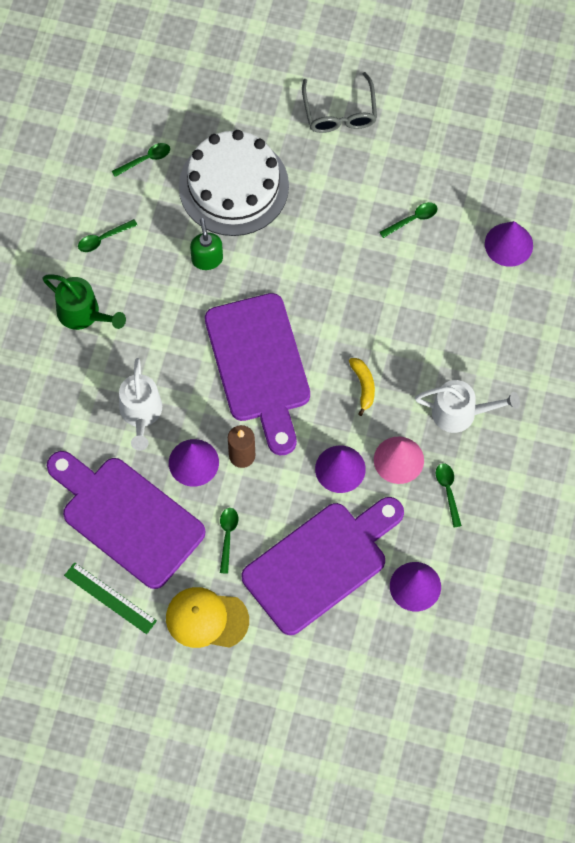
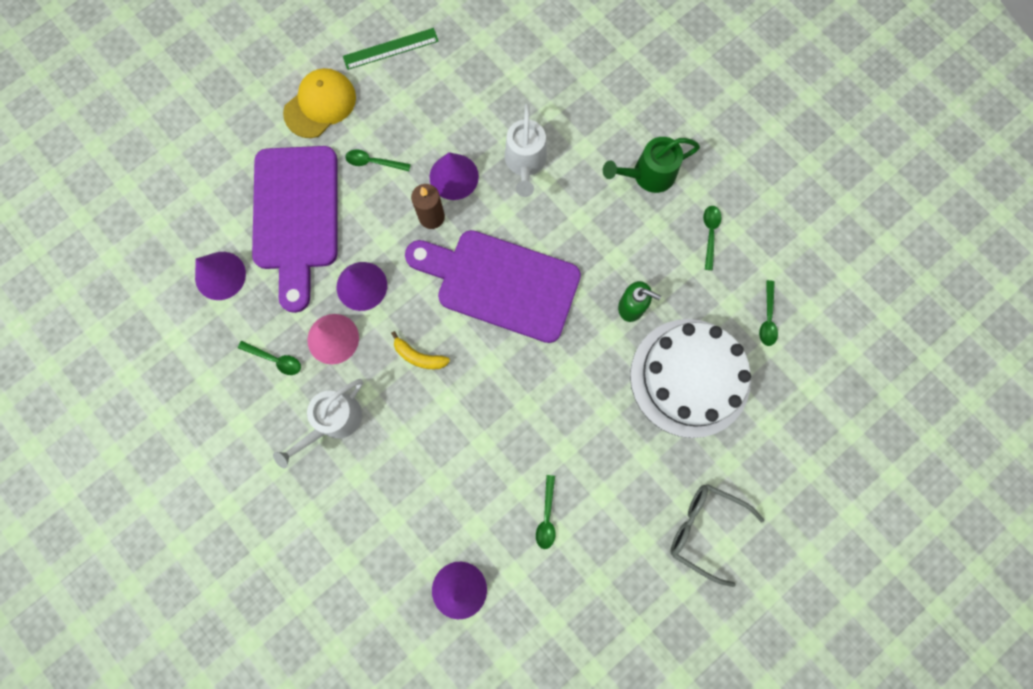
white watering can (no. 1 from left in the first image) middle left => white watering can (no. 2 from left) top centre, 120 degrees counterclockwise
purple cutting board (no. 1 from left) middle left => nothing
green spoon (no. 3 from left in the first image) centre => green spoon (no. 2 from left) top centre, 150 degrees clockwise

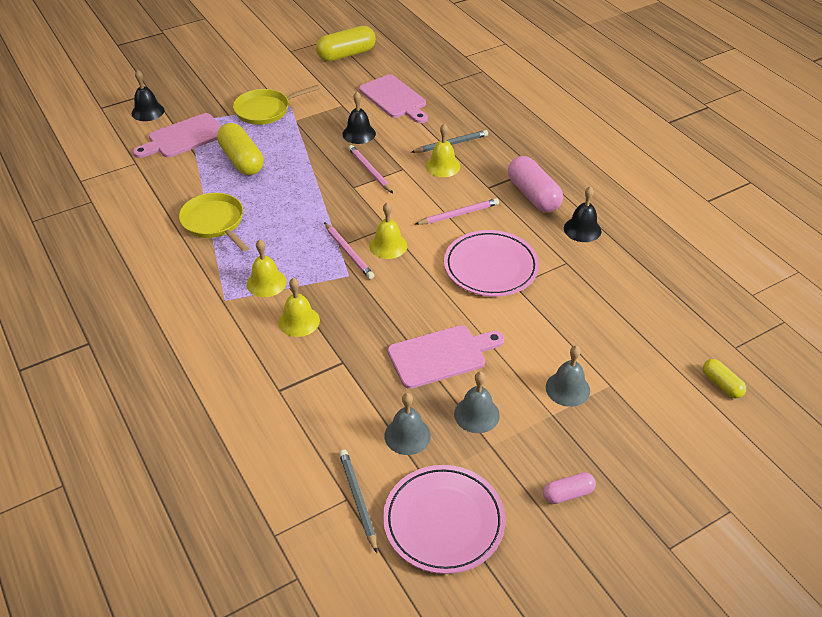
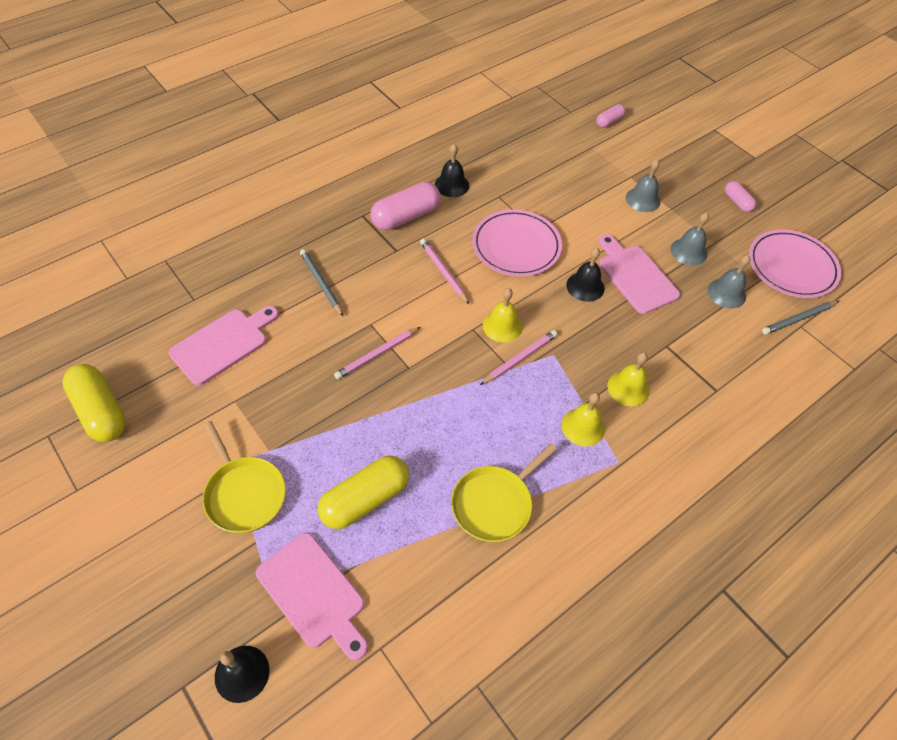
black bell (no. 2 from left in the first image) top centre => black bell (no. 3 from left) centre, relocated
yellow bell (no. 4 from left) top centre => nothing
yellow capsule (no. 3 from left) middle right => pink capsule (no. 2 from left) top right

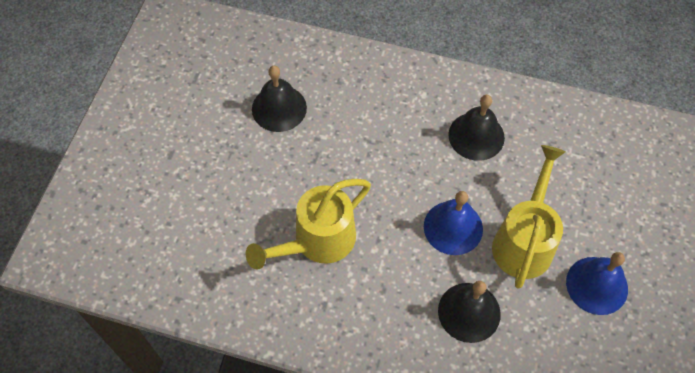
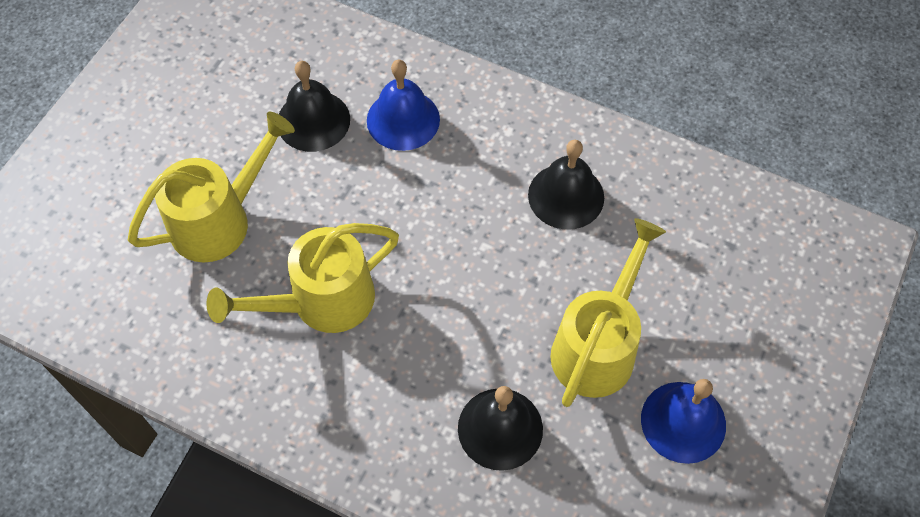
blue bell (no. 1 from left) centre => blue bell (no. 1 from left) top centre, relocated
nothing => yellow watering can (no. 1 from left) middle left

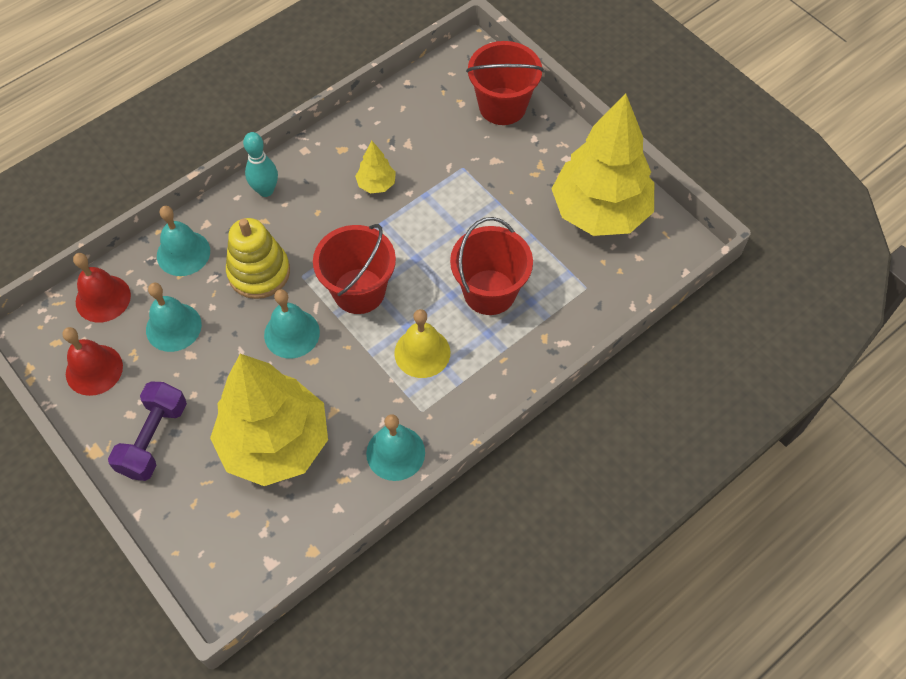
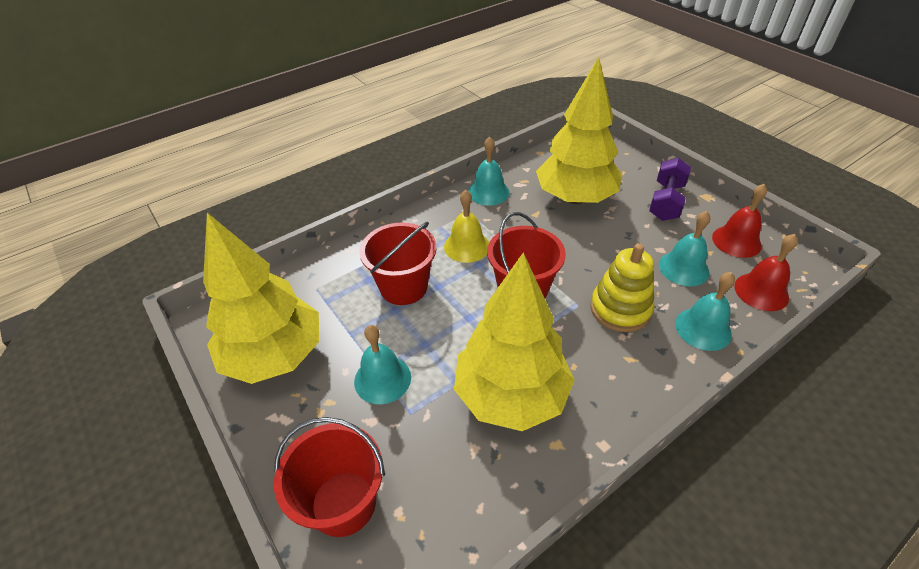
turquoise bowling pin top left => nothing
yellow tree (no. 2 from left) top centre => yellow tree (no. 2 from left) centre, x2.48
turquoise bell (no. 3 from left in the first image) middle left => turquoise bell (no. 1 from left) centre, relocated

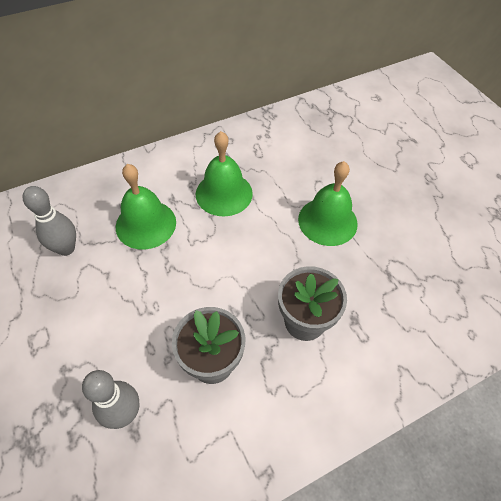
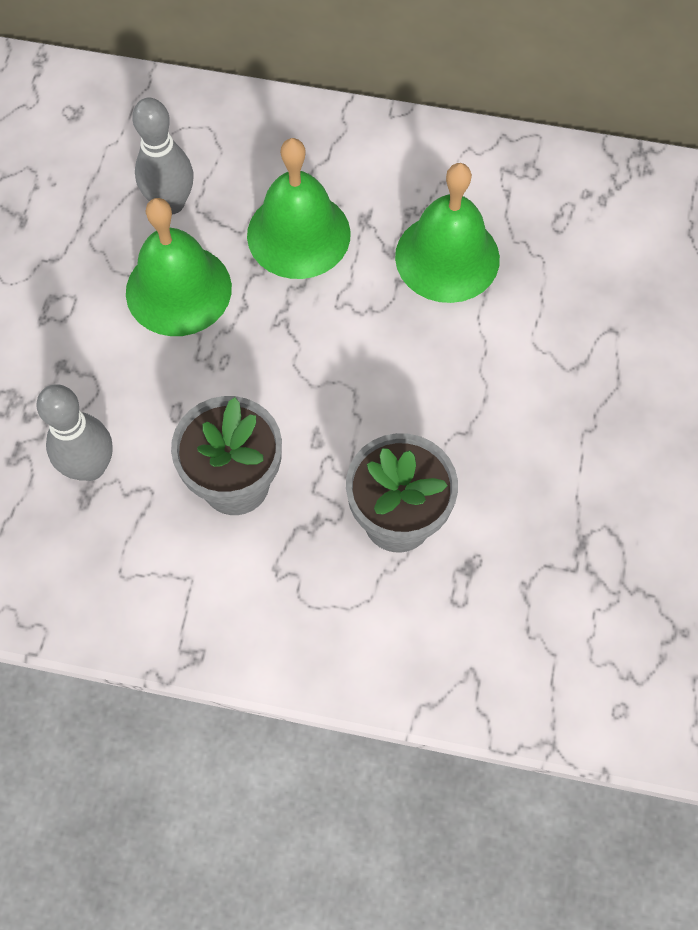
green bell (no. 3 from left in the first image) centre => green bell (no. 1 from left) top left, relocated

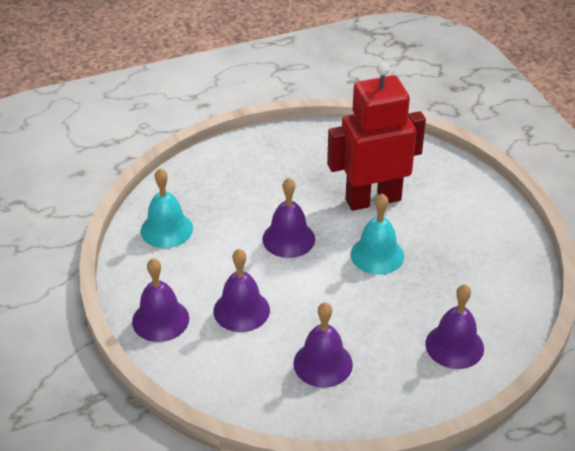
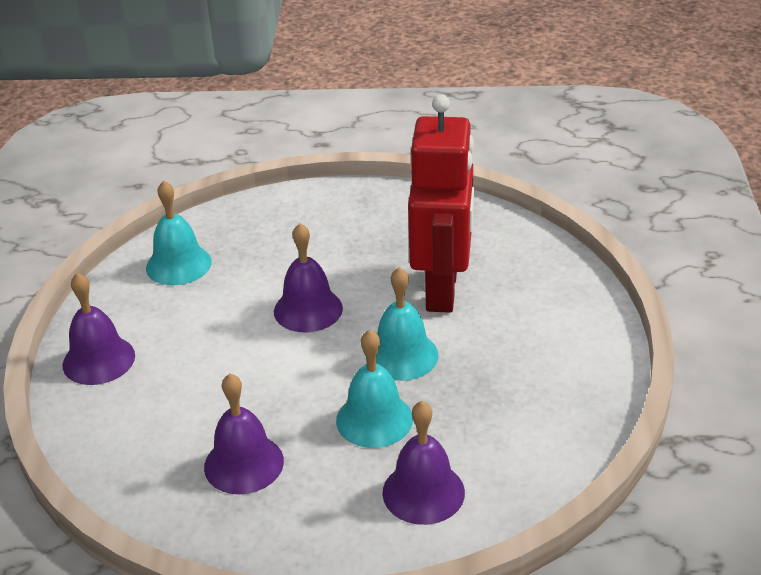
red robot top centre => red robot centre, 90 degrees clockwise
purple bell (no. 2 from left) centre => nothing
nothing => turquoise bell (no. 2 from left) bottom centre

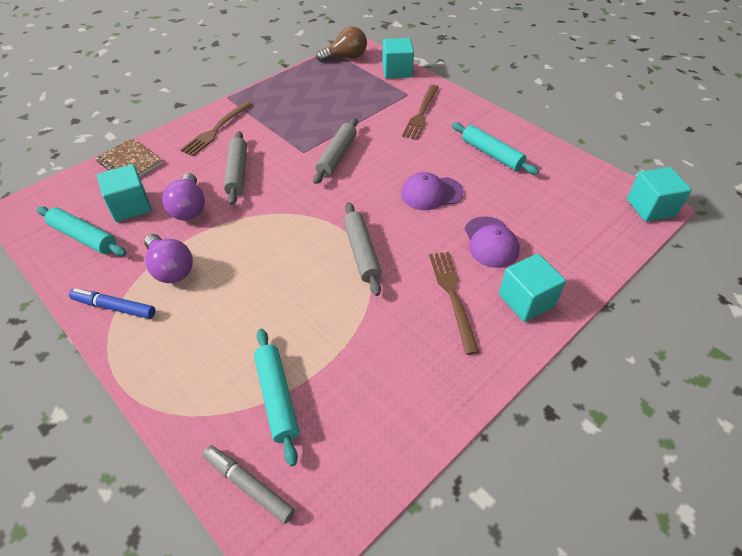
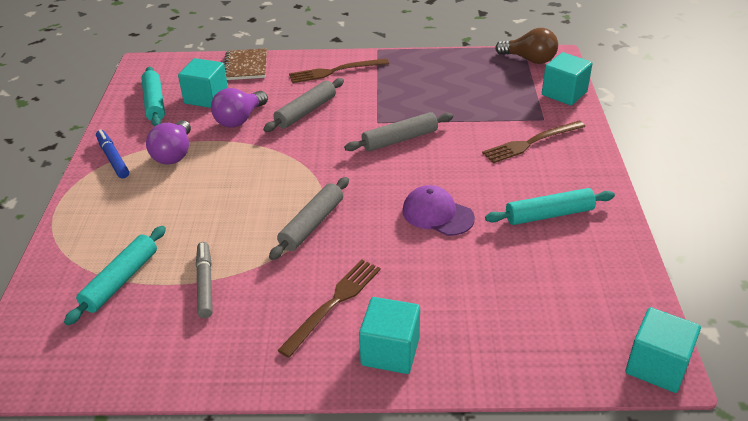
turquoise rolling pin (no. 3 from left) top right => turquoise rolling pin (no. 3 from left) middle right, 75 degrees clockwise
purple cap (no. 2 from left) centre => nothing
grey marker bottom centre => grey marker middle left, relocated

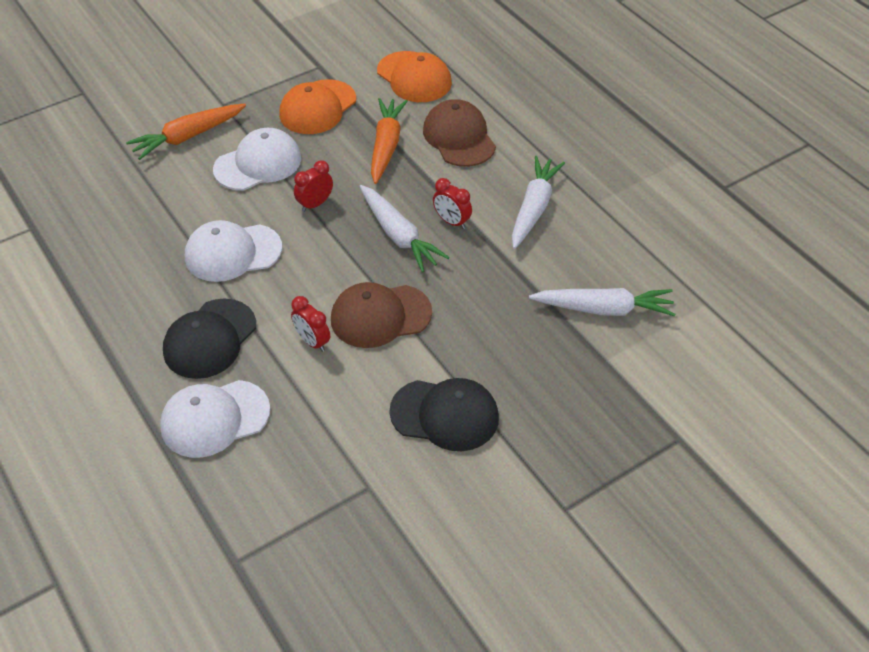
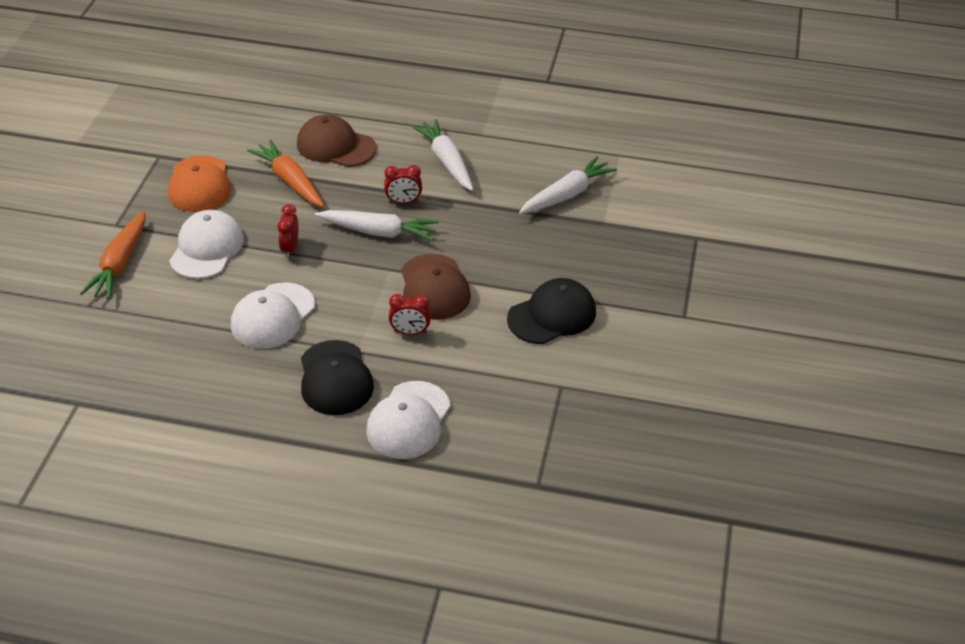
orange cap (no. 2 from left) top centre => nothing
brown cap (no. 1 from left in the first image) centre => brown cap (no. 2 from left) centre, 45 degrees counterclockwise

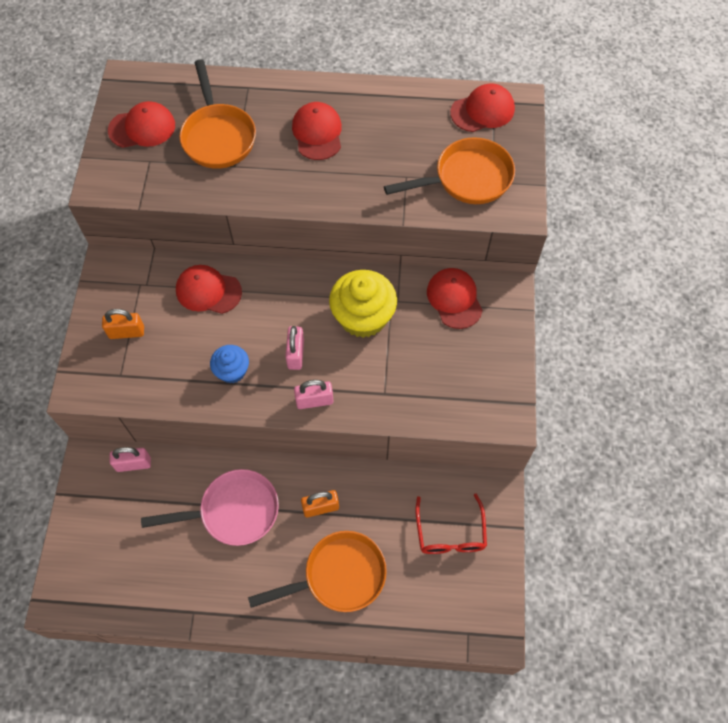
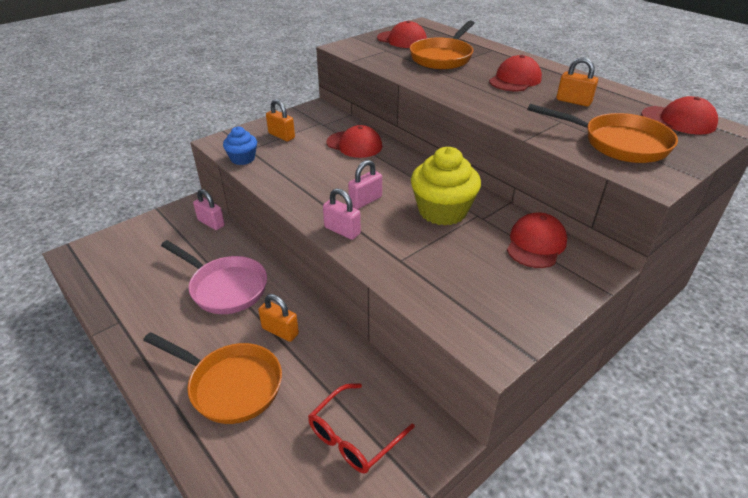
red cap (no. 2 from left in the first image) middle left => red cap (no. 1 from left) top centre, 150 degrees clockwise
blue cupcake middle left => blue cupcake top left, relocated
nothing => orange padlock (no. 3 from left) top right

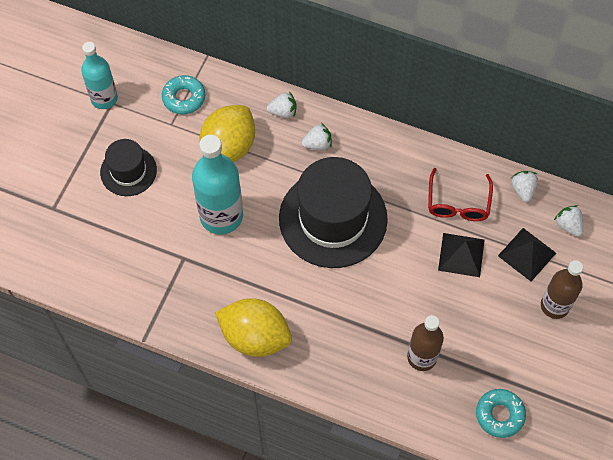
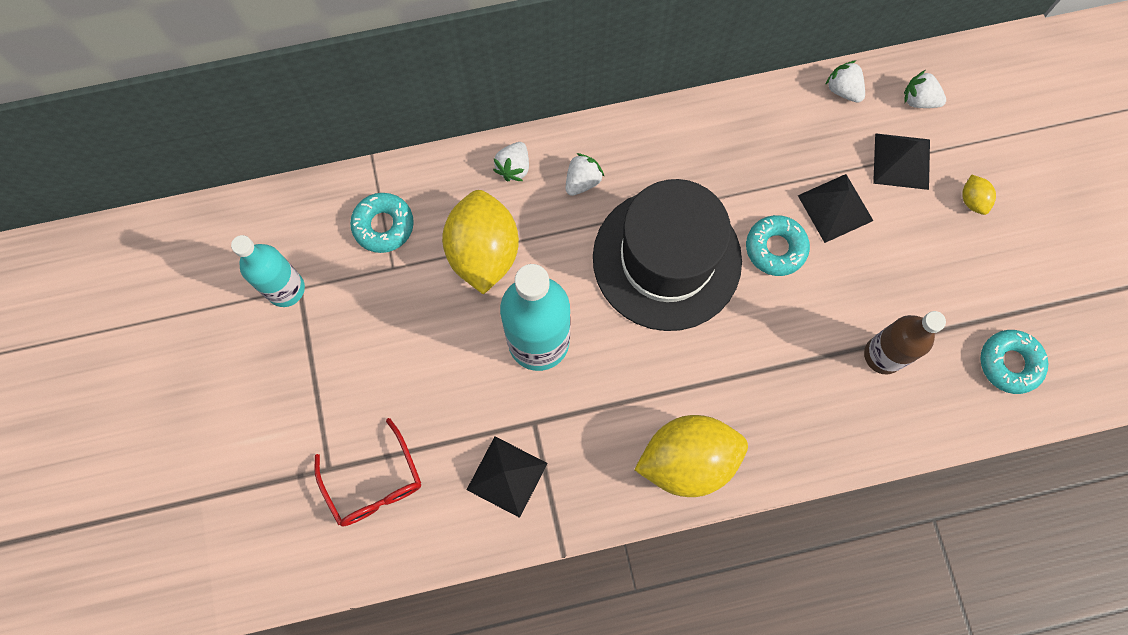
white strawberry (no. 1 from left) top centre, 150 degrees clockwise
black hat (no. 1 from left) middle left => nothing
red glasses middle right => red glasses bottom left, relocated
brown bottle (no. 2 from left) middle right => yellow lemon (no. 3 from left) top right
nothing => turquoise donut (no. 2 from left) middle right
nothing => black pyramid (no. 1 from left) bottom centre

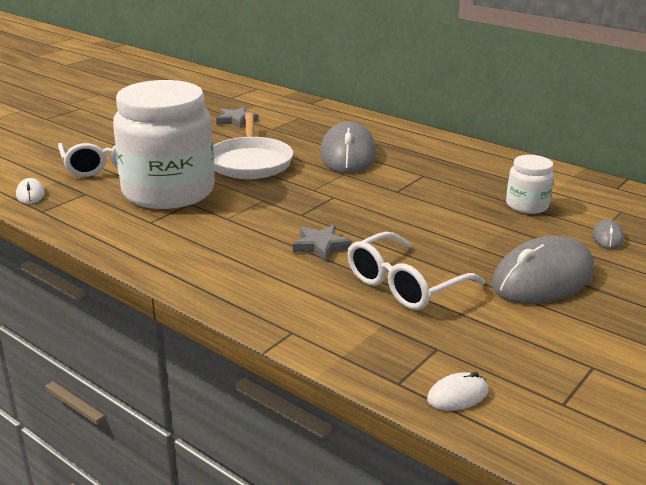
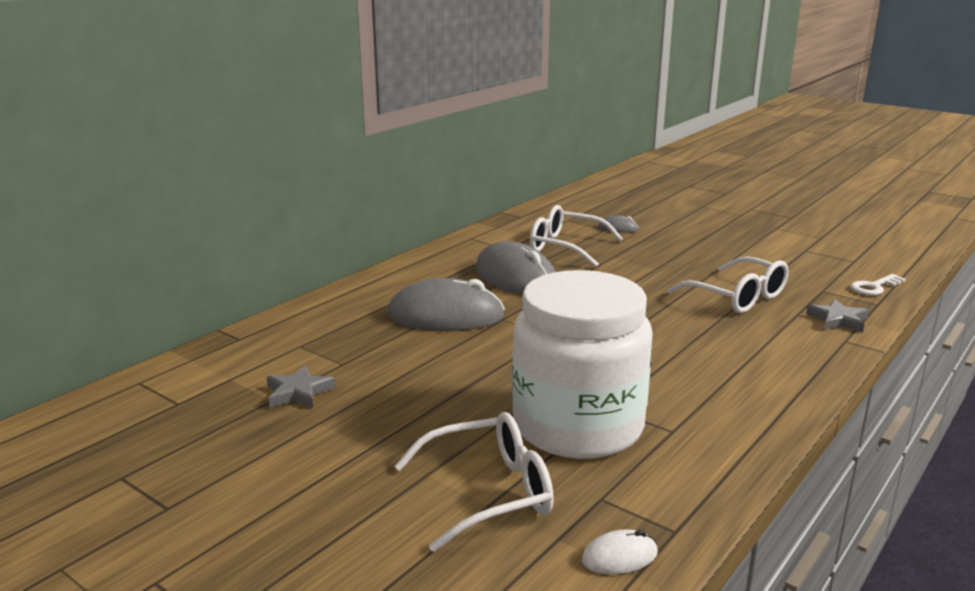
white pan top centre => nothing
white jar (no. 2 from left) middle right => white glasses (no. 2 from left) centre
grey star (no. 2 from left) centre => grey star (no. 2 from left) middle right, relocated
grey mouse (no. 2 from left) middle right => grey mouse (no. 2 from left) centre, relocated
white mouse (no. 2 from left) bottom right => white key middle right

